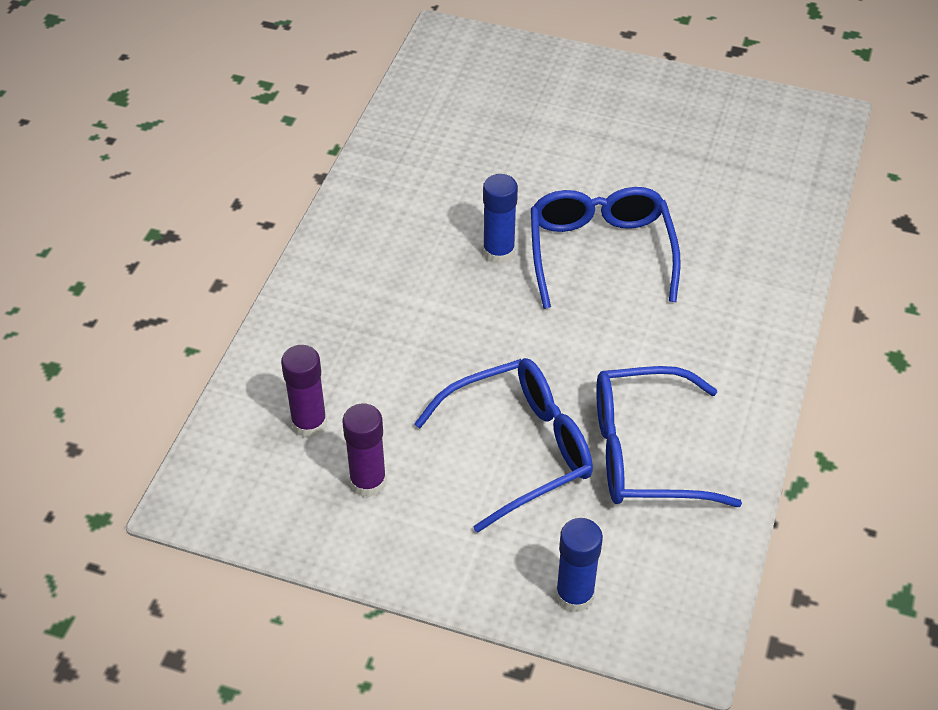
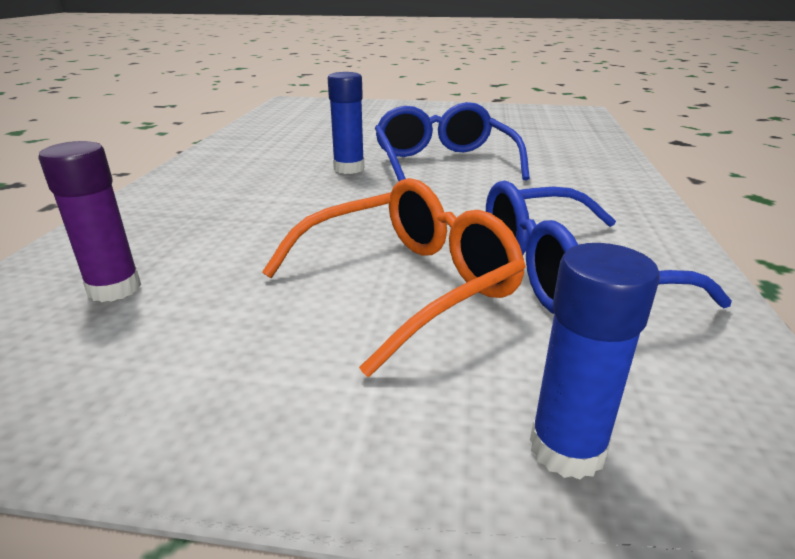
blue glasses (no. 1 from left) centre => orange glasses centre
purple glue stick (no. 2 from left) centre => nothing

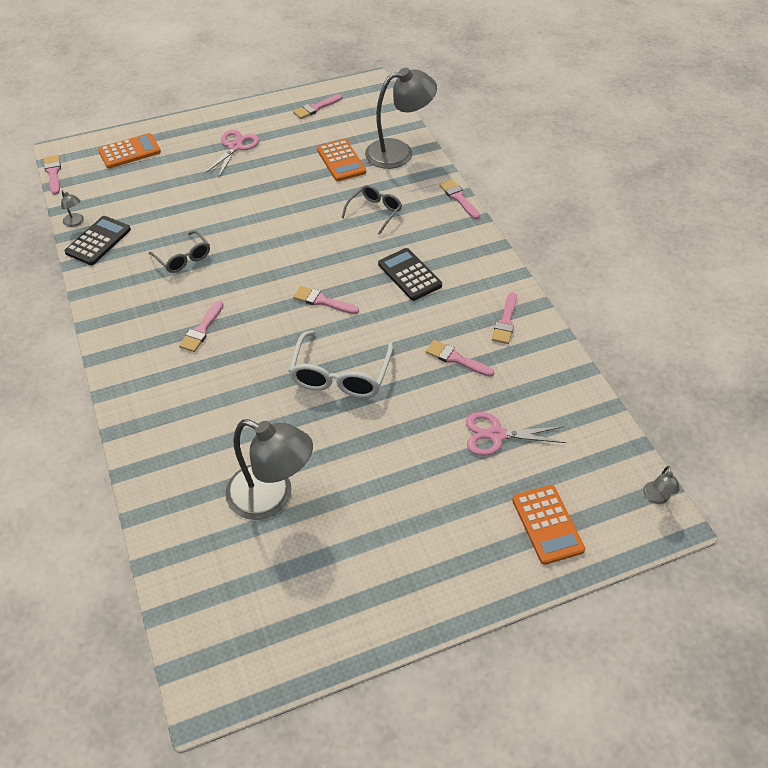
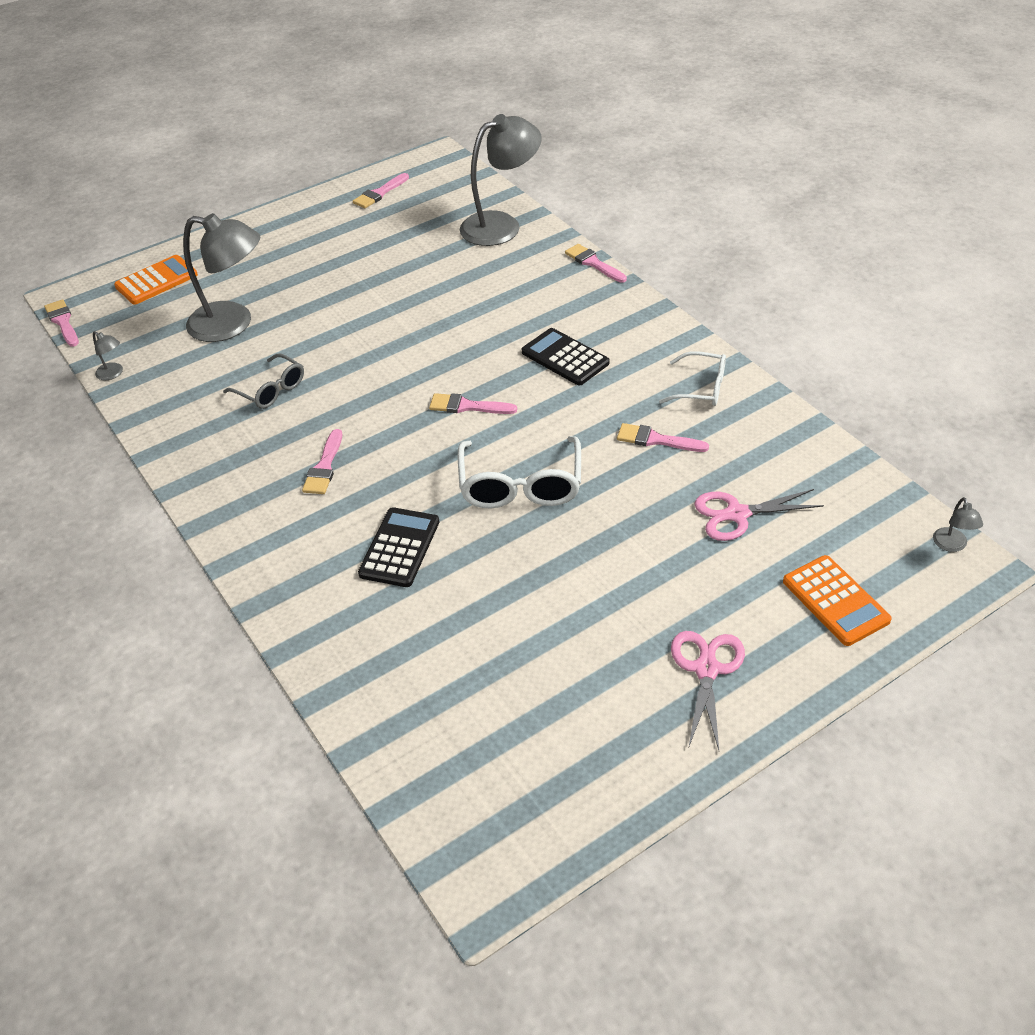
pink scissors (no. 1 from left) top left => pink scissors (no. 1 from left) bottom right, relocated
orange calculator (no. 2 from left) top centre => nothing
grey glasses (no. 2 from left) top centre => nothing
black calculator (no. 1 from left) top left => black calculator (no. 1 from left) centre, relocated
pink brush (no. 7 from left) centre => white glasses (no. 2 from left) middle right
grey lamp (no. 2 from left) centre => grey lamp (no. 2 from left) top left, relocated

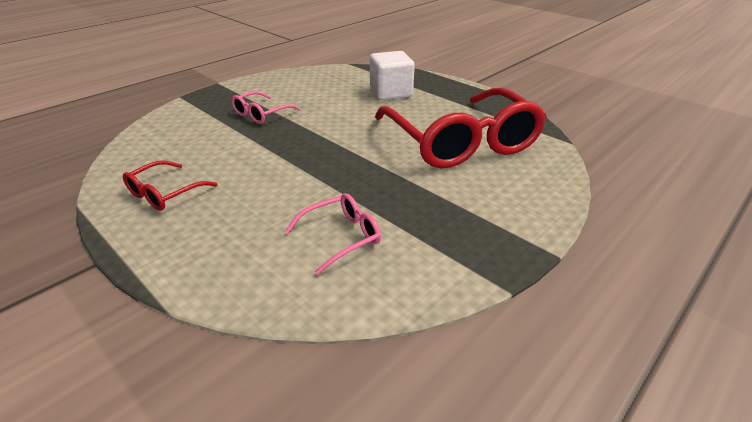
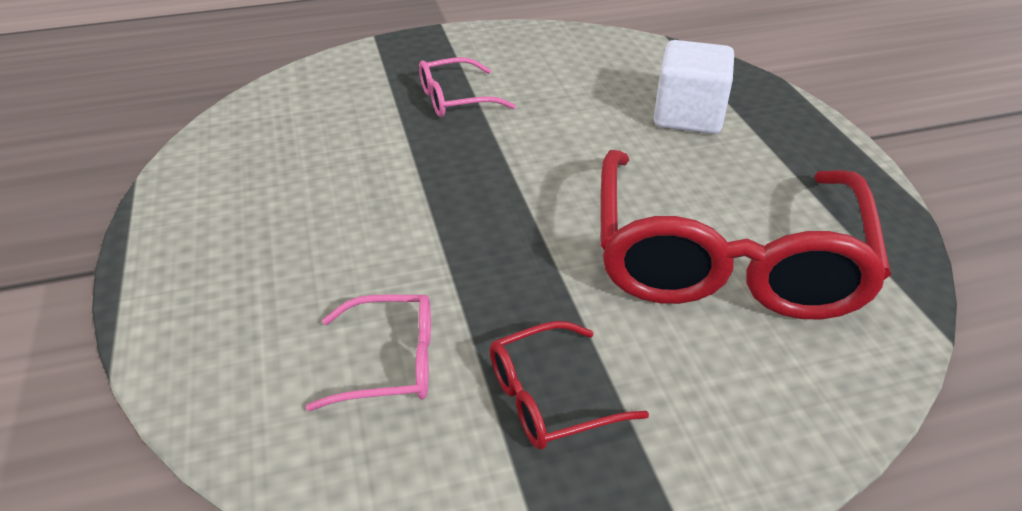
red glasses (no. 1 from left) middle left => red glasses (no. 1 from left) bottom centre, relocated

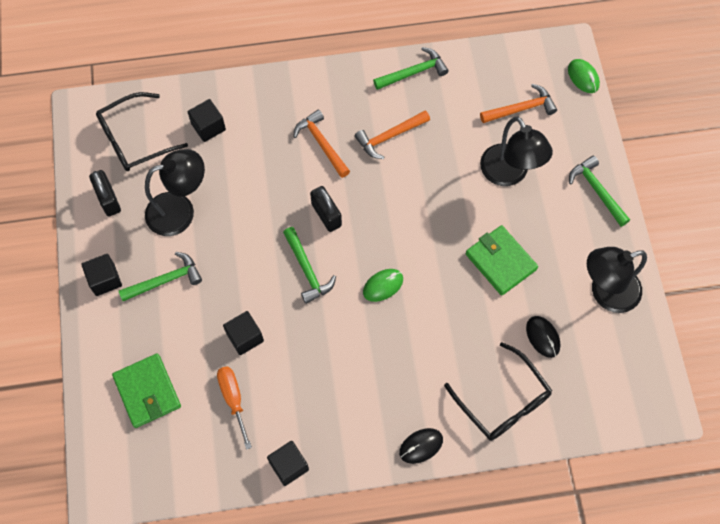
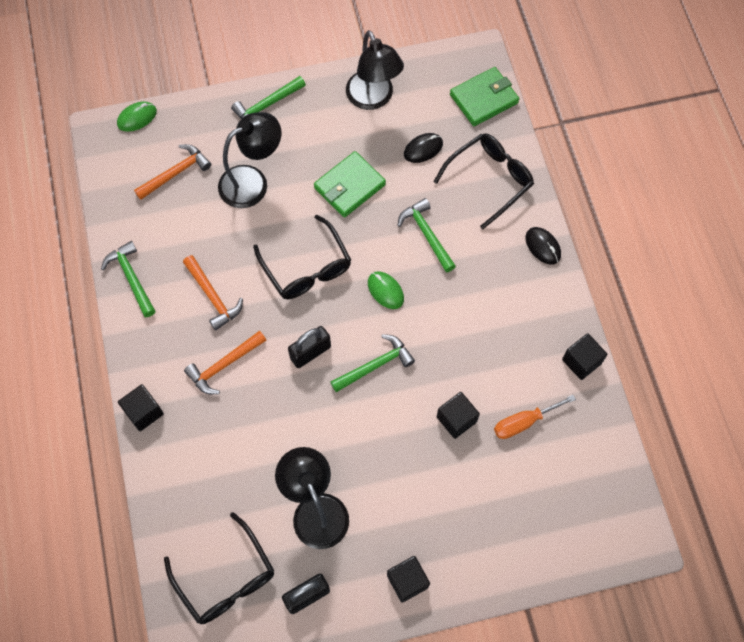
orange hammer (no. 3 from left in the first image) top right => orange hammer (no. 1 from left) top left, 75 degrees clockwise
black cube (no. 2 from left in the first image) top left => black cube (no. 1 from left) middle left, relocated
green hammer (no. 1 from left in the first image) middle left => green hammer (no. 4 from left) centre, relocated
green wallet (no. 1 from left in the first image) bottom left => green wallet (no. 2 from left) top centre, relocated
nothing => black glasses (no. 2 from left) centre

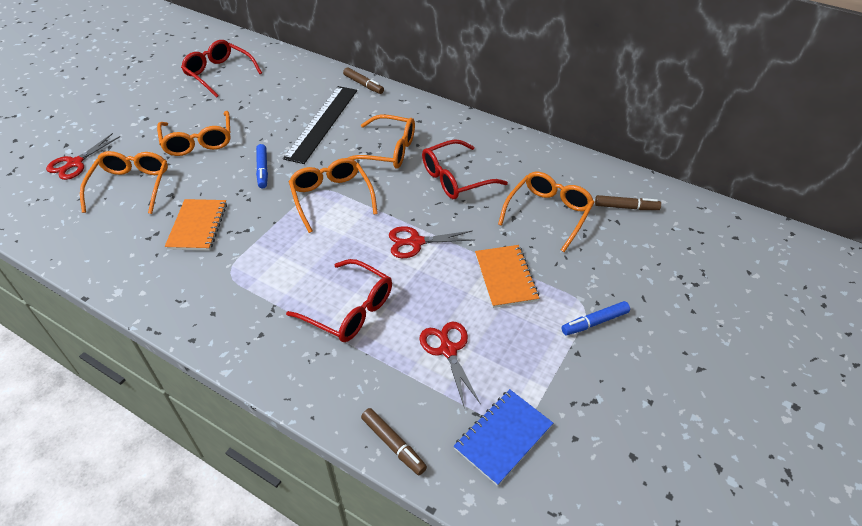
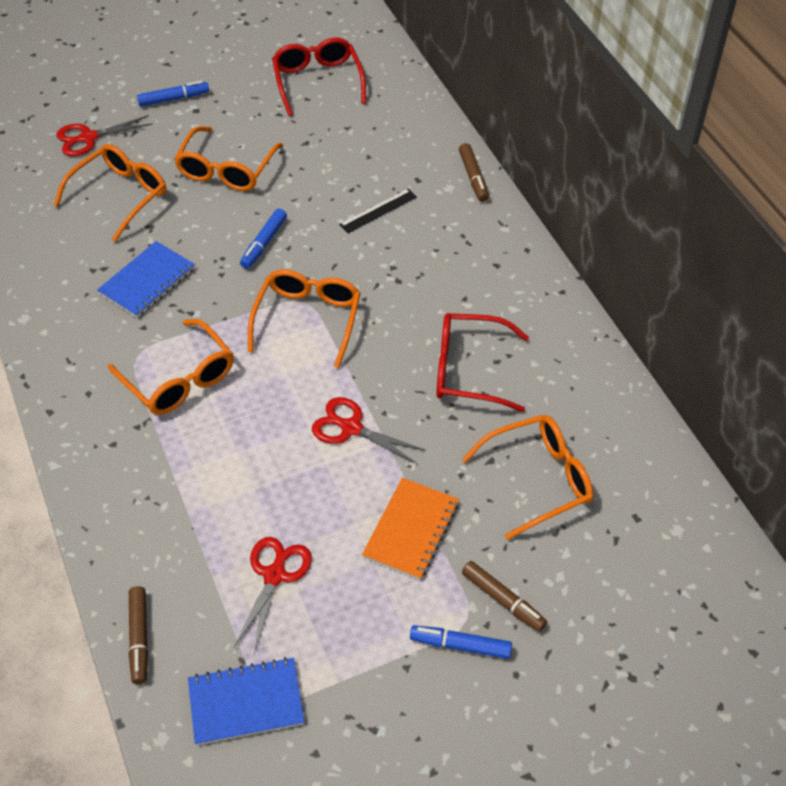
black ruler top centre, x0.48
orange glasses (no. 4 from left in the first image) top centre => orange glasses (no. 2 from left) middle left, relocated
brown marker (no. 3 from left) middle right => brown marker (no. 3 from left) bottom centre, relocated
orange notebook (no. 1 from left) middle left => blue notebook (no. 1 from left) middle left
red glasses (no. 2 from left) centre => nothing
nothing => blue marker (no. 1 from left) top left

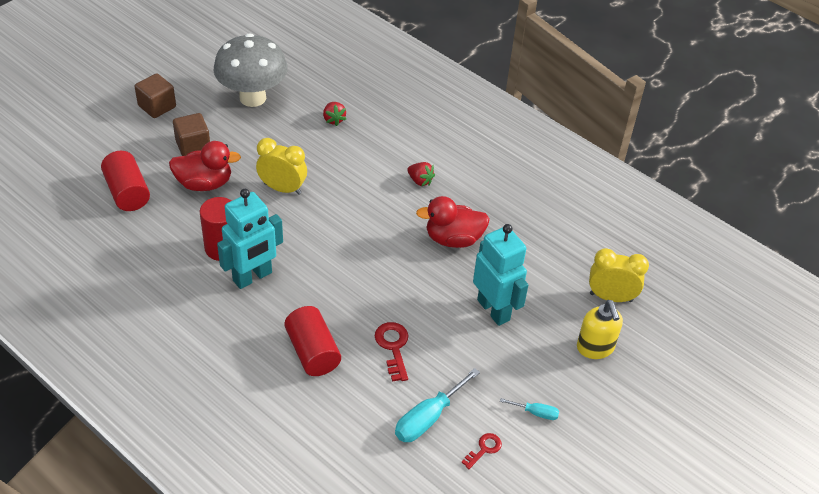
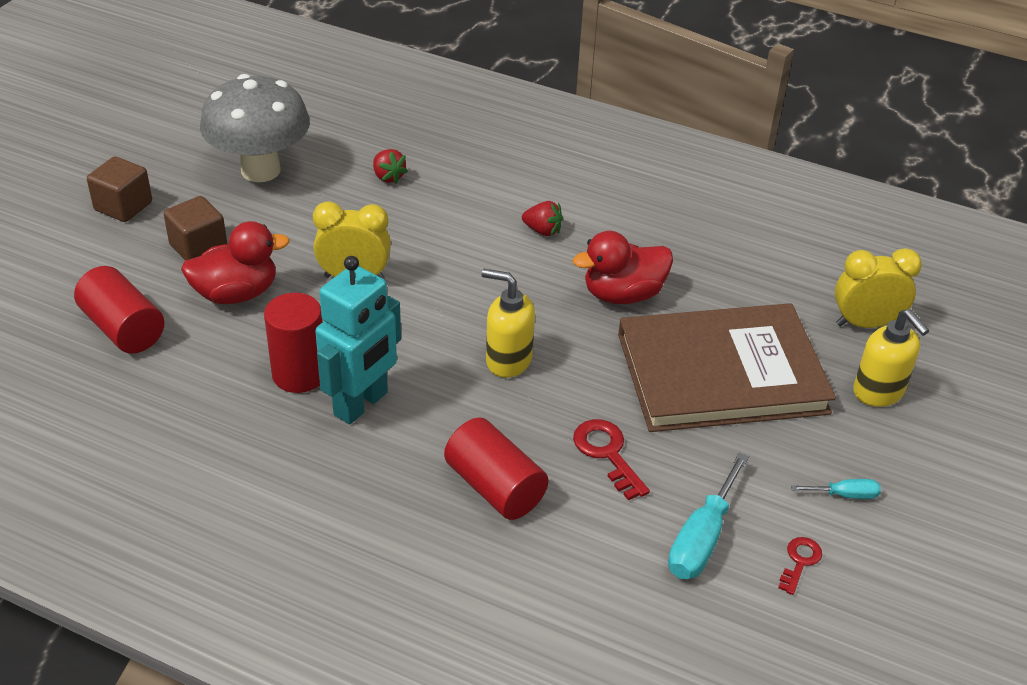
turquoise robot (no. 2 from left) centre => brown book middle right
nothing => yellow soap dispenser (no. 1 from left) centre

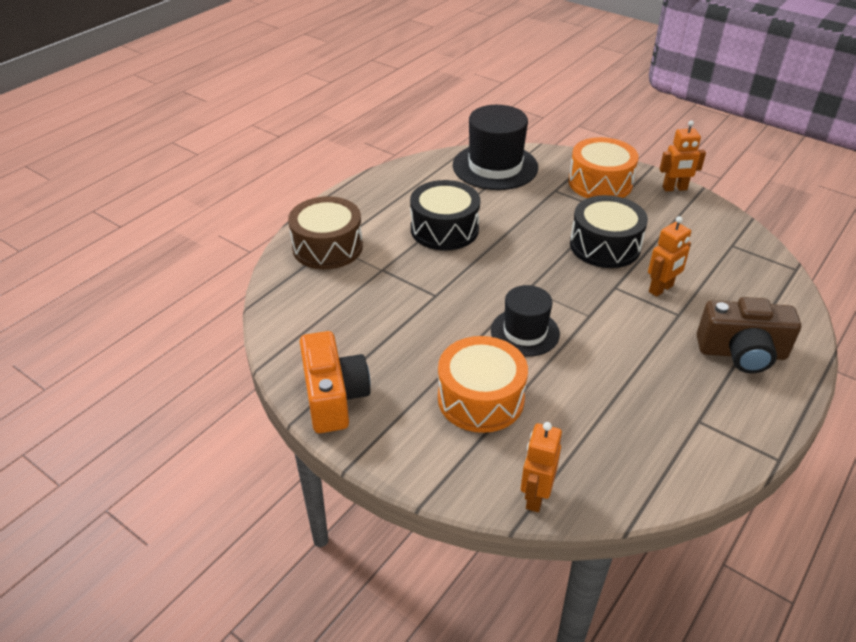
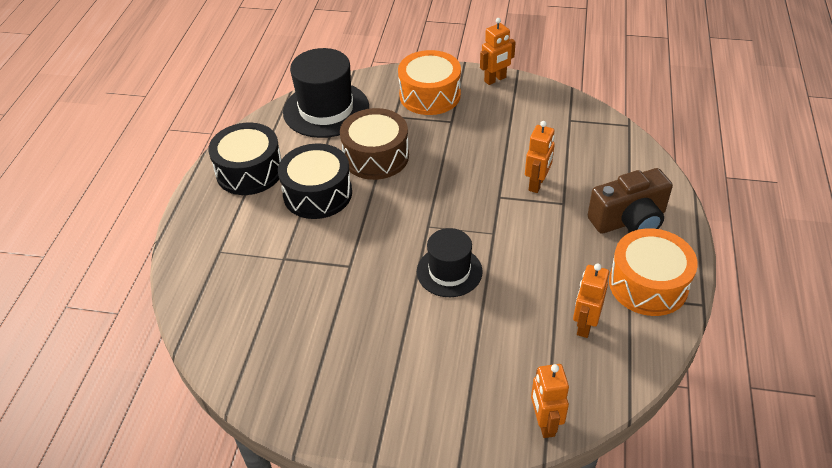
black drum (no. 2 from left in the first image) middle right => black drum (no. 1 from left) middle left, relocated
brown drum centre => brown drum top centre, relocated
orange camera centre => nothing
orange drum (no. 1 from left in the first image) centre => orange drum (no. 2 from left) middle right, relocated
nothing => orange robot (no. 4 from left) middle right

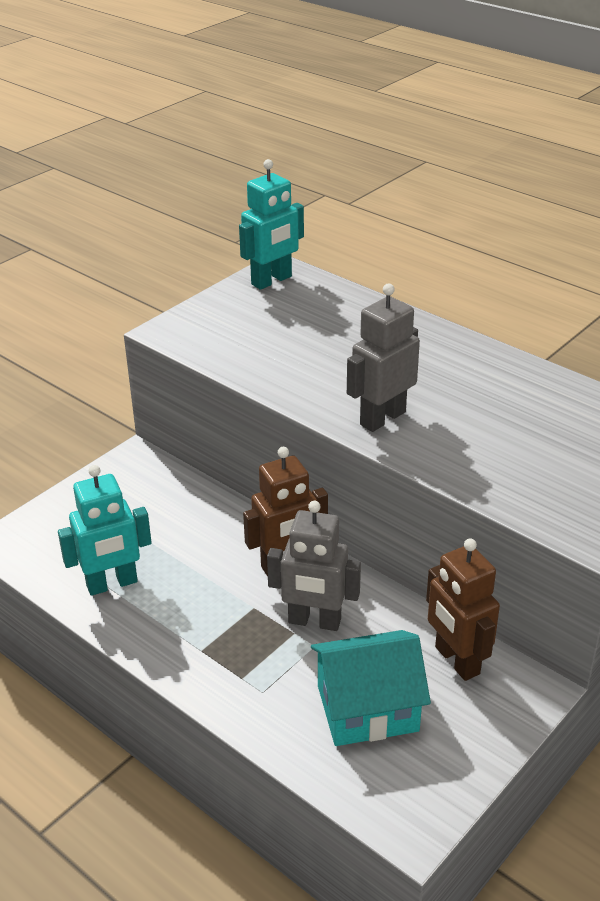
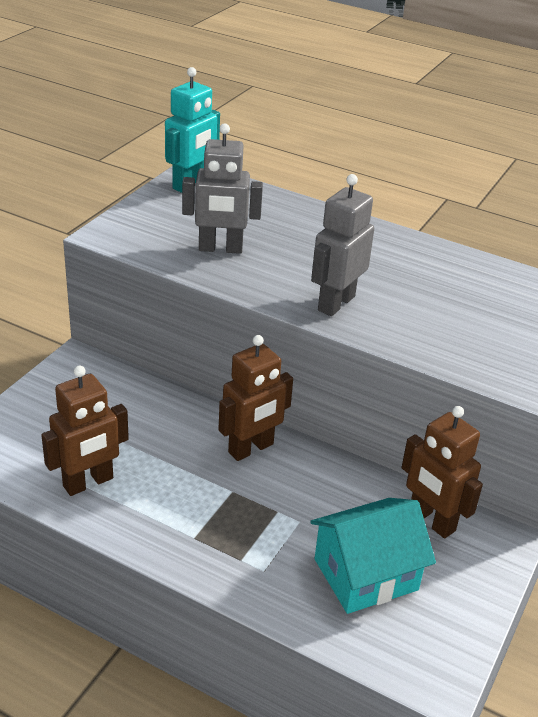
turquoise robot (no. 1 from left) middle left => brown robot (no. 1 from left) middle left
grey robot (no. 1 from left) centre => grey robot (no. 1 from left) top centre, relocated

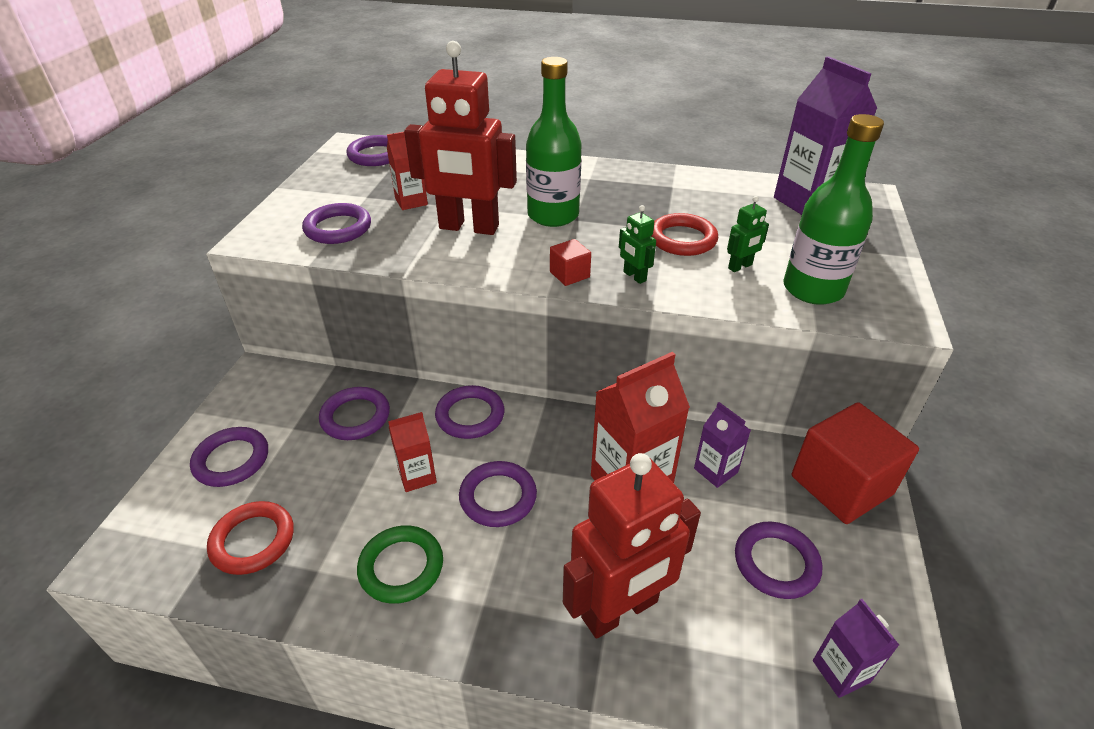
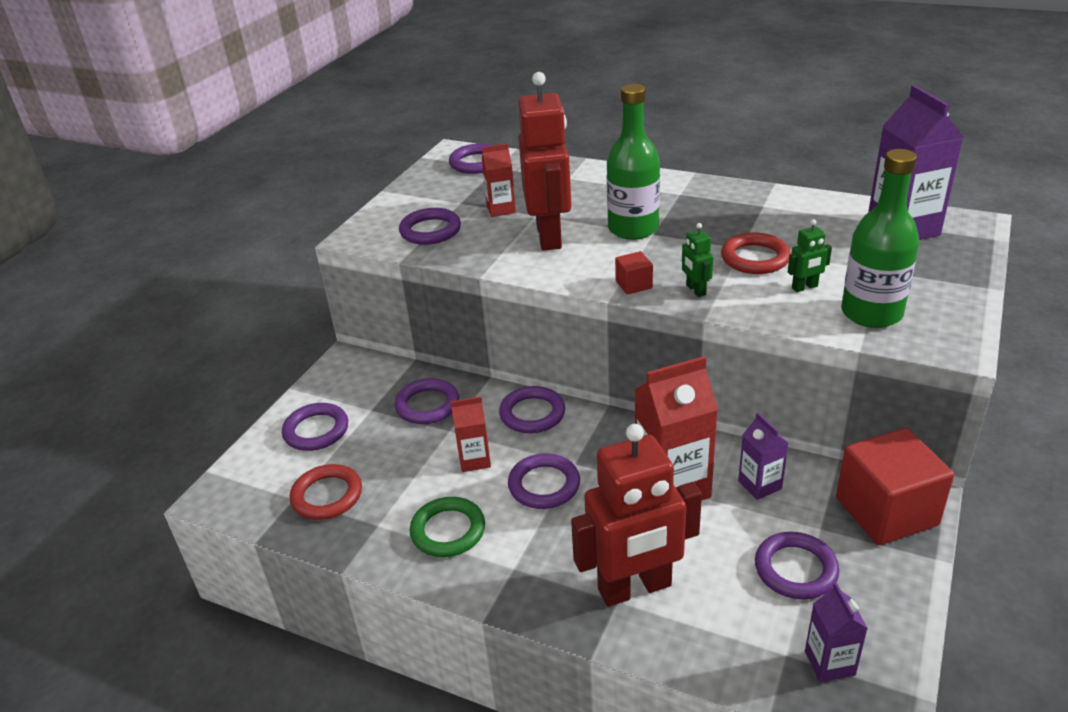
red robot (no. 1 from left) top centre, 120 degrees counterclockwise

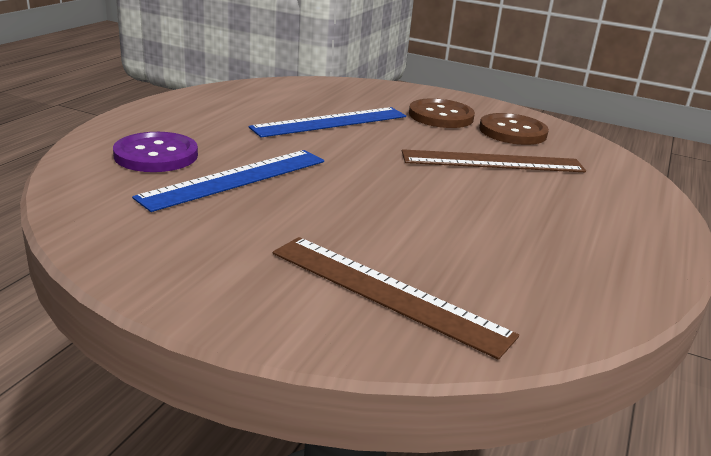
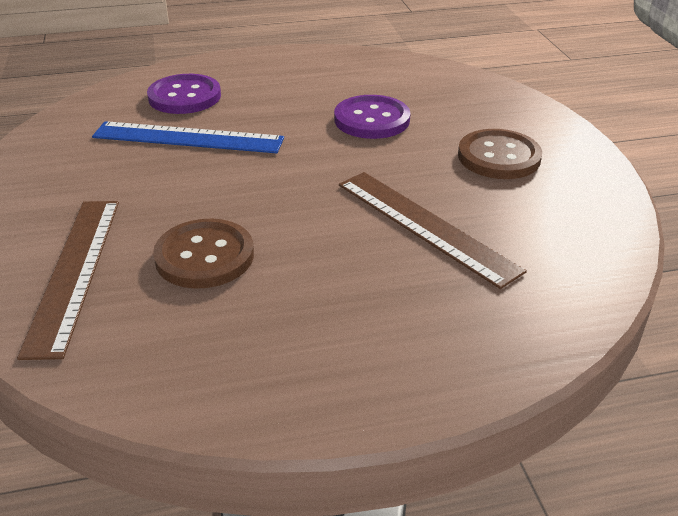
blue ruler (no. 2 from left) top centre => purple button (no. 2 from left) top centre
brown button (no. 2 from left in the first image) top right => brown button (no. 1 from left) middle left, relocated

